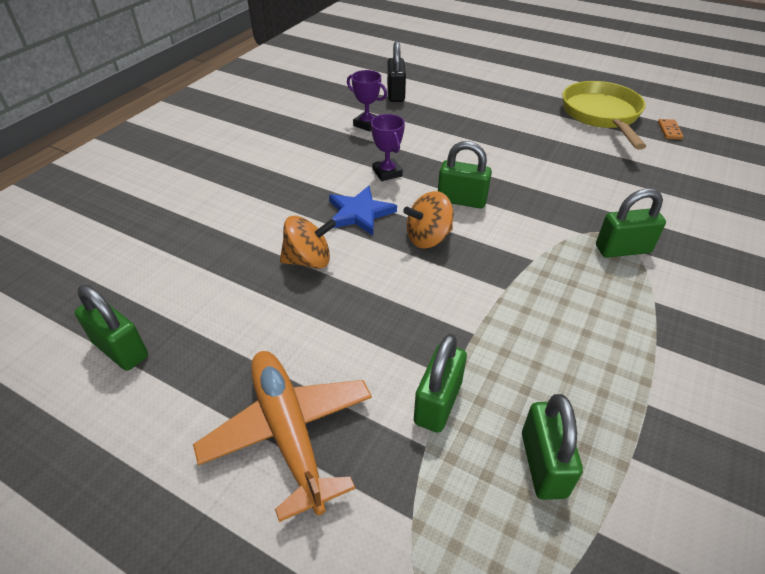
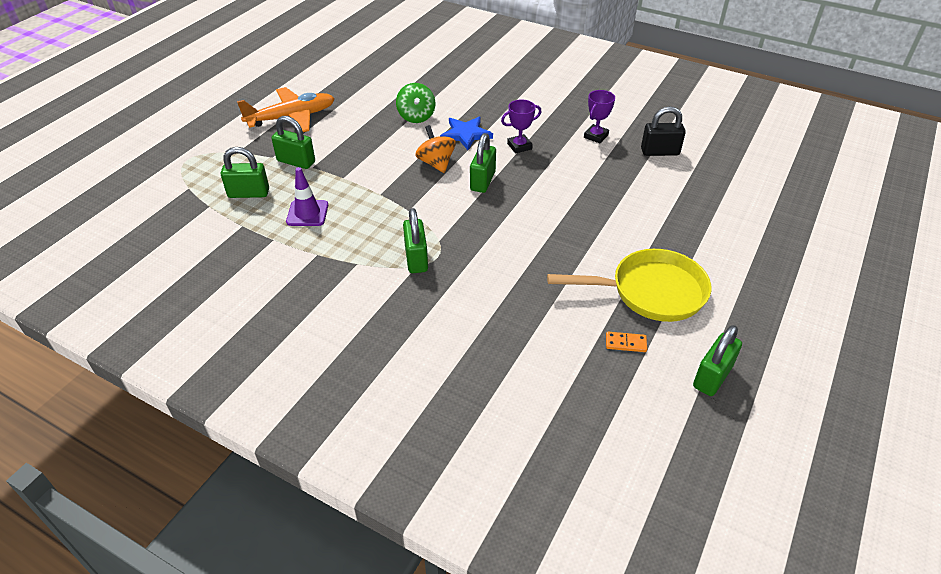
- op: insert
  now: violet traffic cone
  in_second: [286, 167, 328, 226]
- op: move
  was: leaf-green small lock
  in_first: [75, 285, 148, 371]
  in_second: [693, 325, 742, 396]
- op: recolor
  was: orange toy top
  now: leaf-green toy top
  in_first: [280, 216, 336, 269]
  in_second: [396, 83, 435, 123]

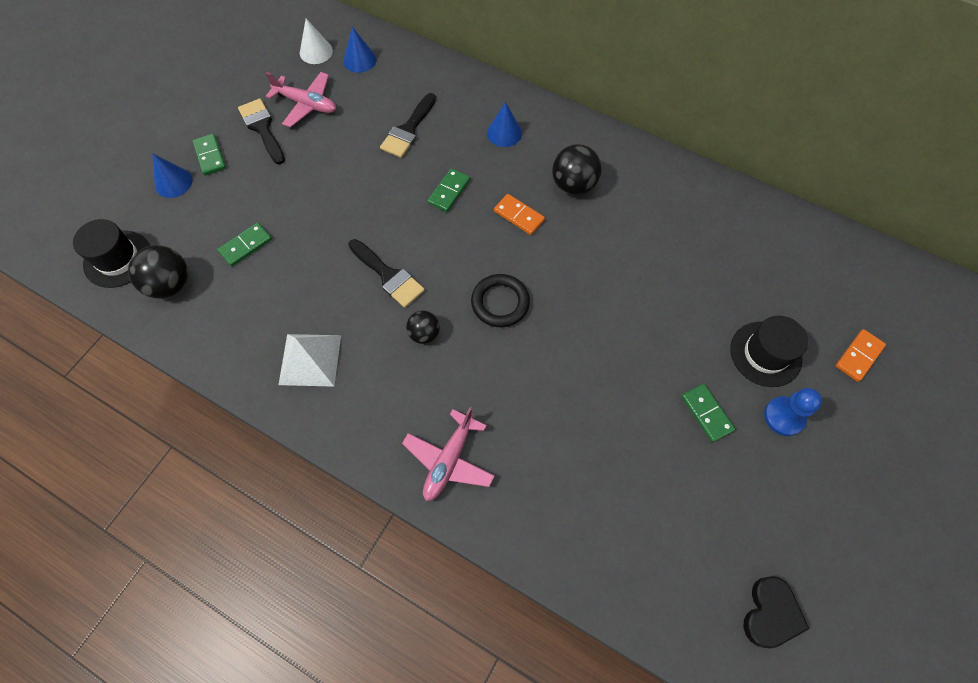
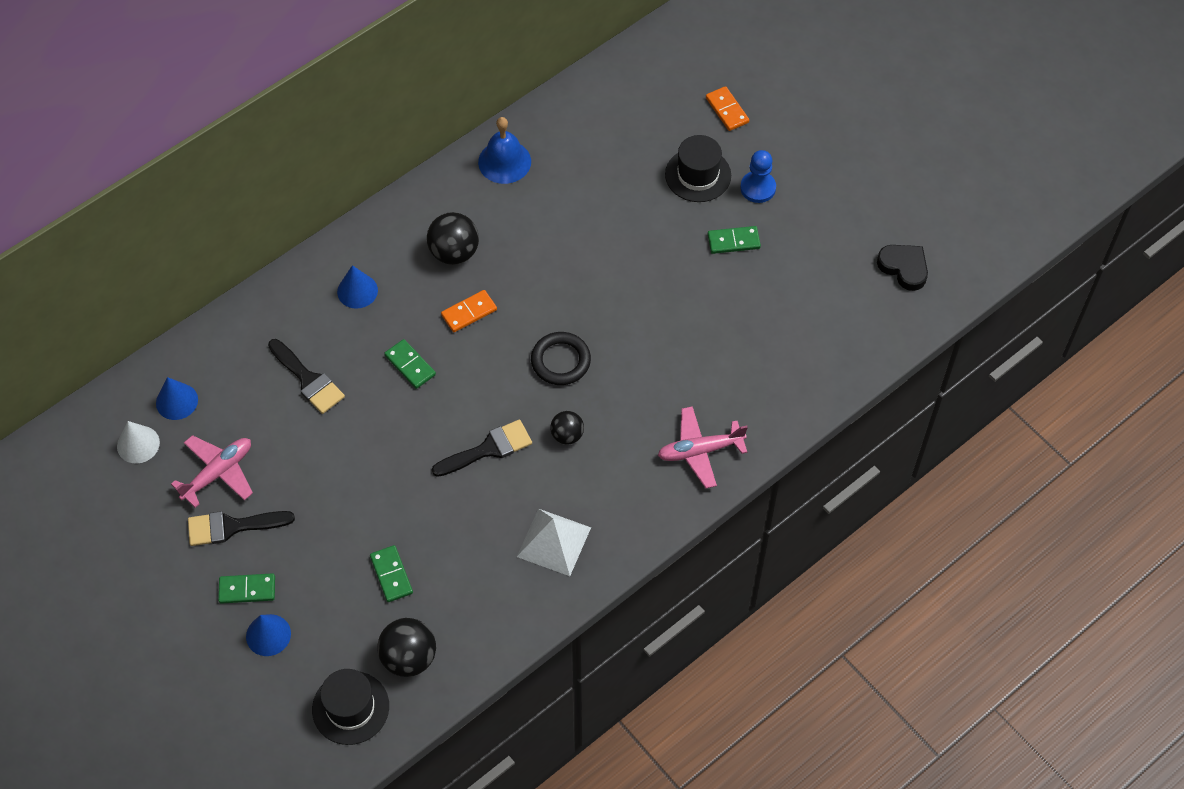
- op: insert
  now: blue hand bell
  in_second: [478, 117, 531, 184]
- op: rotate
  was: rose-pink aeroplane
  in_first: [402, 407, 495, 501]
  in_second: [658, 406, 748, 488]
  clockwise: 120

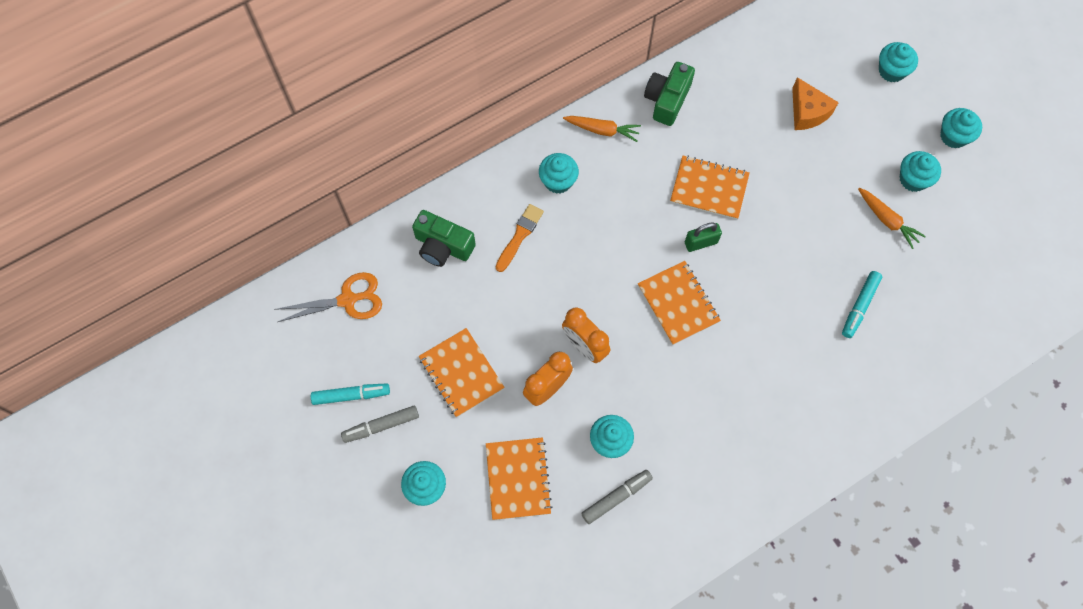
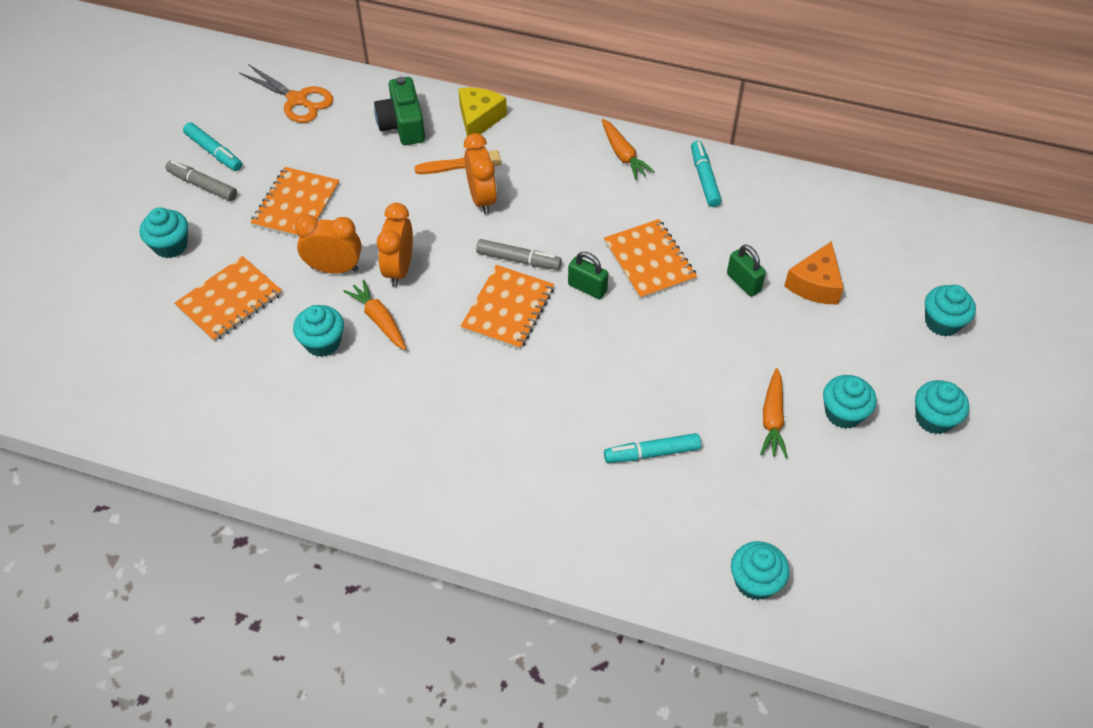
- op: insert
  now: orange carrot
  in_second: [343, 280, 406, 350]
- op: insert
  now: golden piece of cheese
  in_second: [458, 87, 507, 136]
- op: insert
  now: orange bedside clock
  in_second: [464, 133, 497, 214]
- op: insert
  now: leaf-green small lock
  in_second: [727, 244, 766, 297]
- op: move
  was: aqua fairy cake
  in_first: [539, 153, 579, 194]
  in_second: [731, 541, 789, 600]
- op: move
  was: grey marker pen
  in_first: [581, 470, 653, 524]
  in_second: [476, 239, 562, 270]
- op: replace
  was: leaf-green photo camera
  now: aqua marker pen
  in_first: [644, 62, 695, 126]
  in_second: [691, 141, 722, 207]

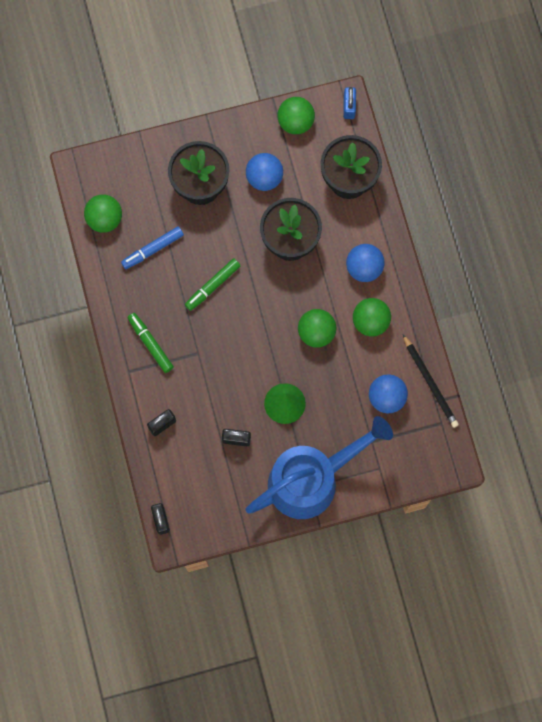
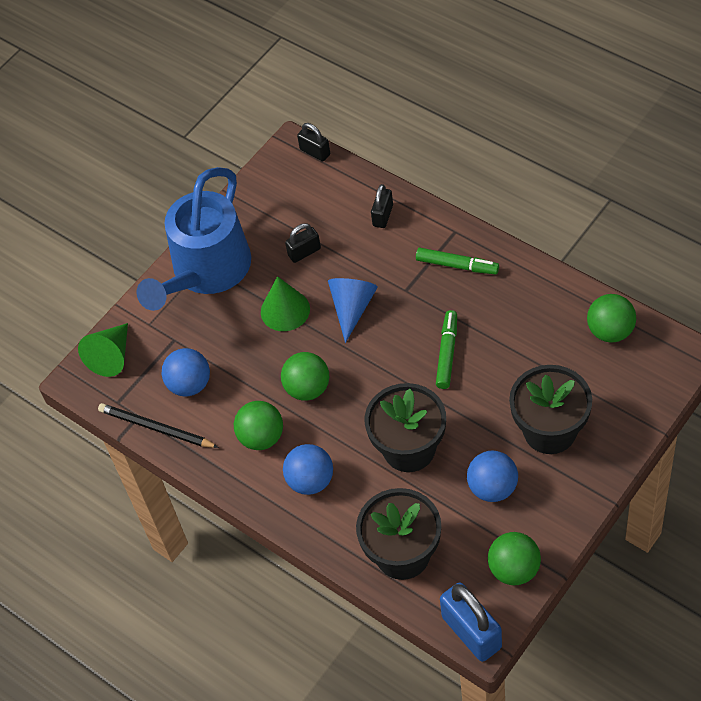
- op: delete
  was: blue marker pen
  in_first: [121, 226, 184, 269]
- op: insert
  now: leaf-green solid cone
  in_second: [78, 323, 128, 377]
- op: insert
  now: blue solid cone
  in_second: [328, 278, 378, 343]
- op: resize
  was: blue small lock
  in_first: [343, 87, 356, 119]
  in_second: [440, 582, 502, 662]
  ratio: 1.75

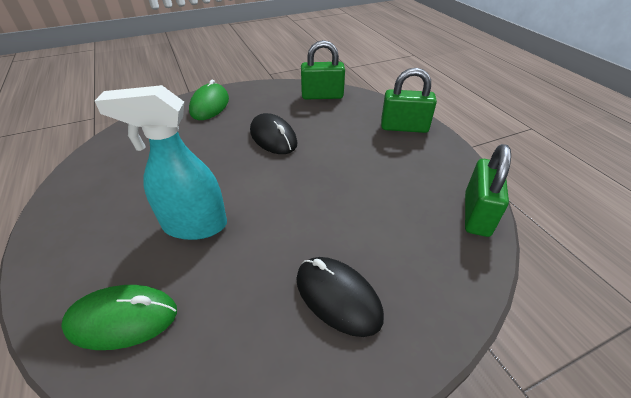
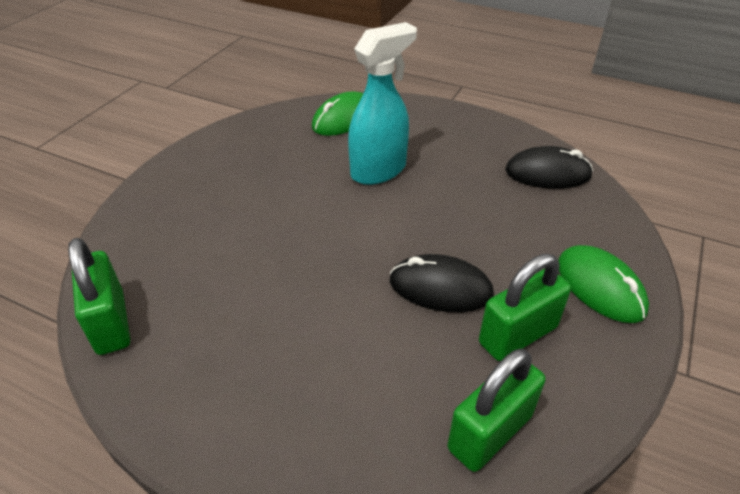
- op: move
  was: jet-black PC mouse
  in_first: [296, 257, 384, 337]
  in_second: [505, 146, 593, 189]
- op: move
  was: leaf-green small lock
  in_first: [381, 68, 437, 133]
  in_second: [479, 254, 571, 361]

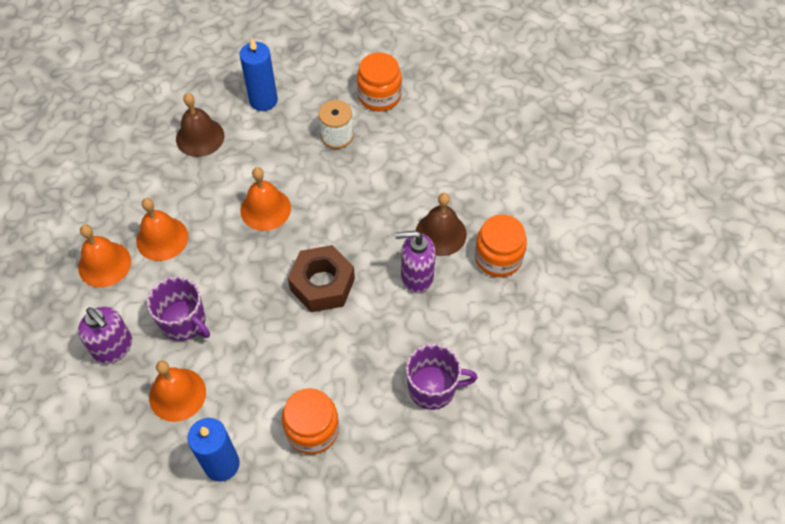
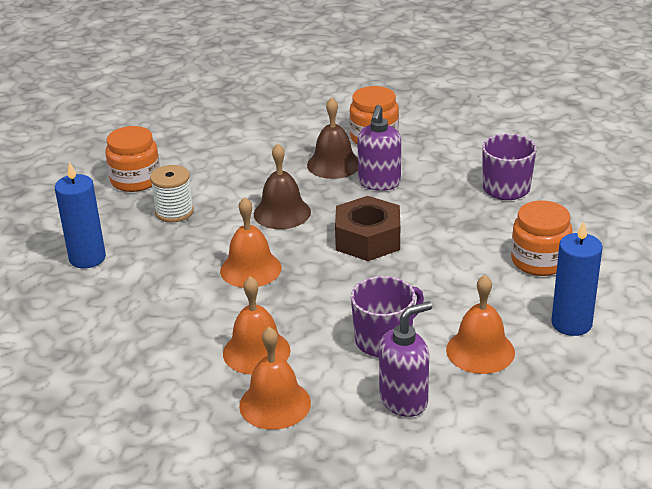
- op: move
  was: dark brown hand bell
  in_first: [176, 93, 224, 157]
  in_second: [254, 144, 311, 229]

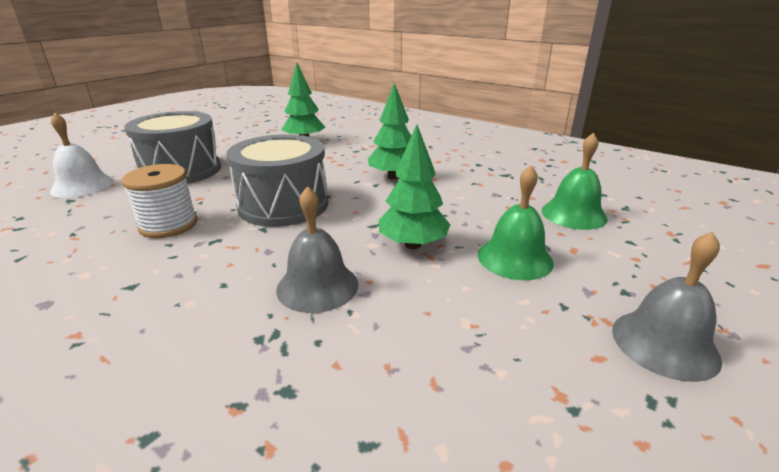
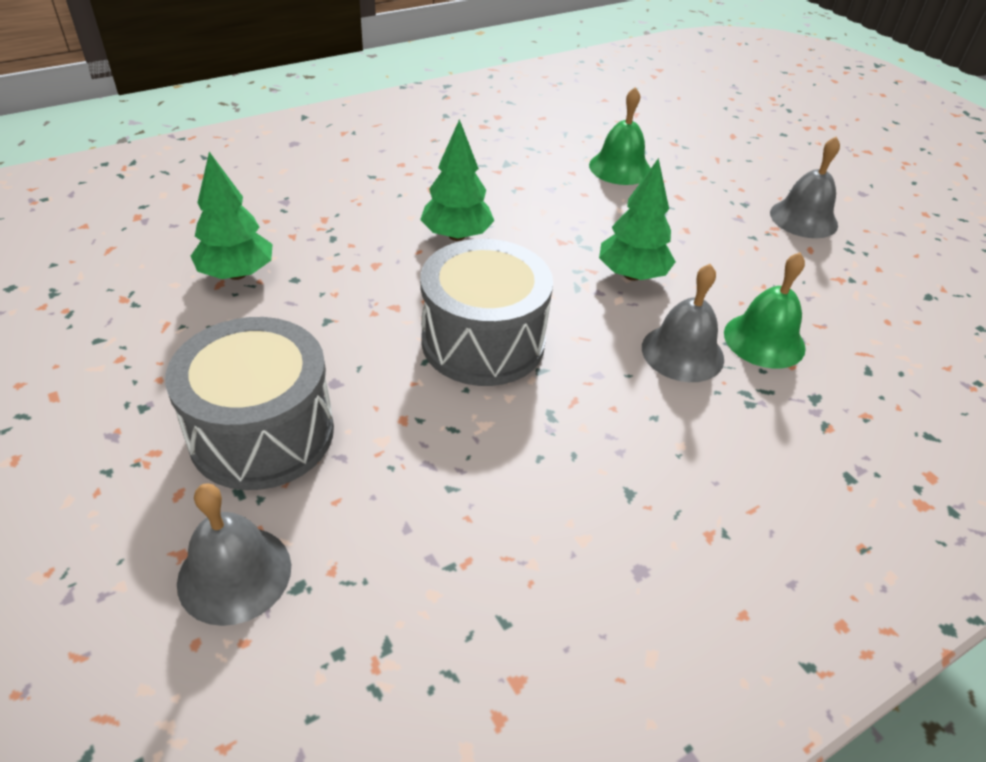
- op: delete
  was: pure white spool
  in_first: [122, 164, 197, 238]
- op: move
  was: leaf-green hand bell
  in_first: [478, 165, 554, 280]
  in_second: [724, 252, 806, 369]
- op: recolor
  was: pure white hand bell
  now: grey hand bell
  in_first: [50, 113, 114, 198]
  in_second: [177, 483, 291, 626]

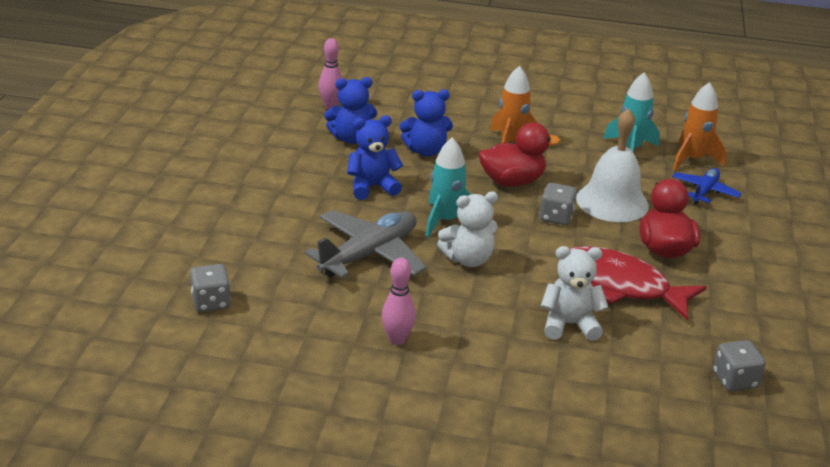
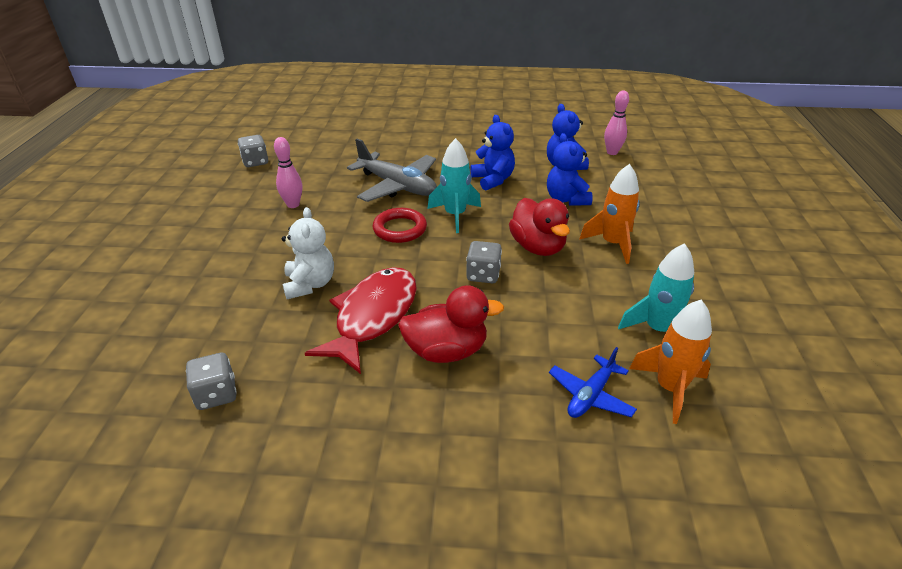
- op: delete
  was: pure white hand bell
  in_first: [576, 108, 649, 222]
- op: move
  was: grey game die
  in_first: [190, 264, 231, 312]
  in_second: [238, 135, 268, 167]
- op: replace
  was: pure white teddy bear
  now: red ring
  in_first: [437, 192, 498, 267]
  in_second: [373, 208, 427, 243]
- op: rotate
  was: blue aeroplane
  in_first: [672, 168, 741, 205]
  in_second: [549, 347, 637, 418]
  clockwise: 105

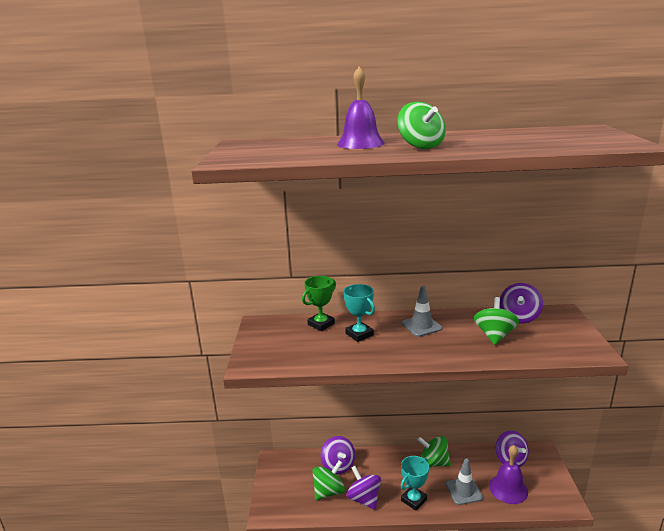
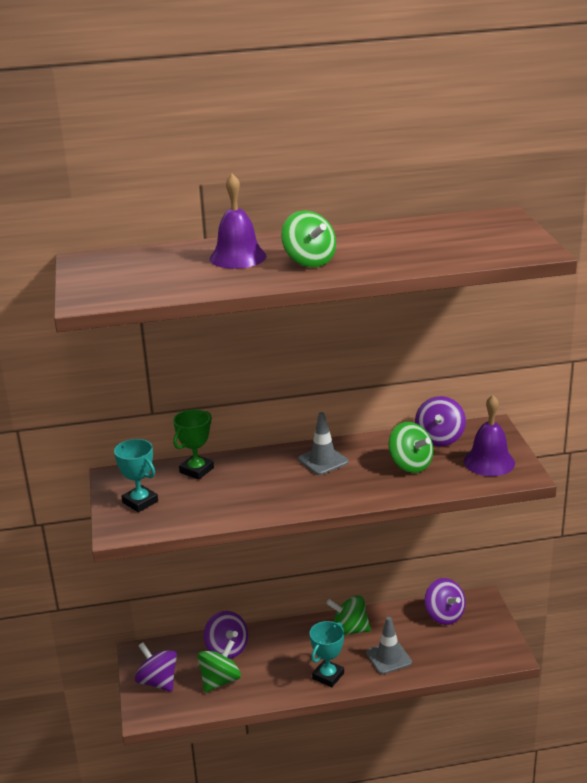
- op: move
  was: aqua trophy
  in_first: [343, 284, 375, 342]
  in_second: [114, 439, 158, 512]
- op: move
  was: violet toy top
  in_first: [346, 466, 381, 510]
  in_second: [135, 642, 177, 692]
- op: move
  was: violet hand bell
  in_first: [489, 445, 528, 504]
  in_second: [464, 395, 515, 476]
- op: rotate
  was: leaf-green toy top
  in_first: [474, 297, 519, 345]
  in_second: [389, 422, 433, 473]
  clockwise: 135

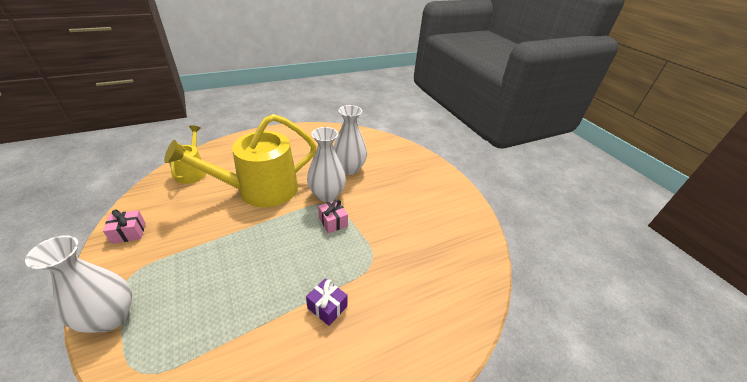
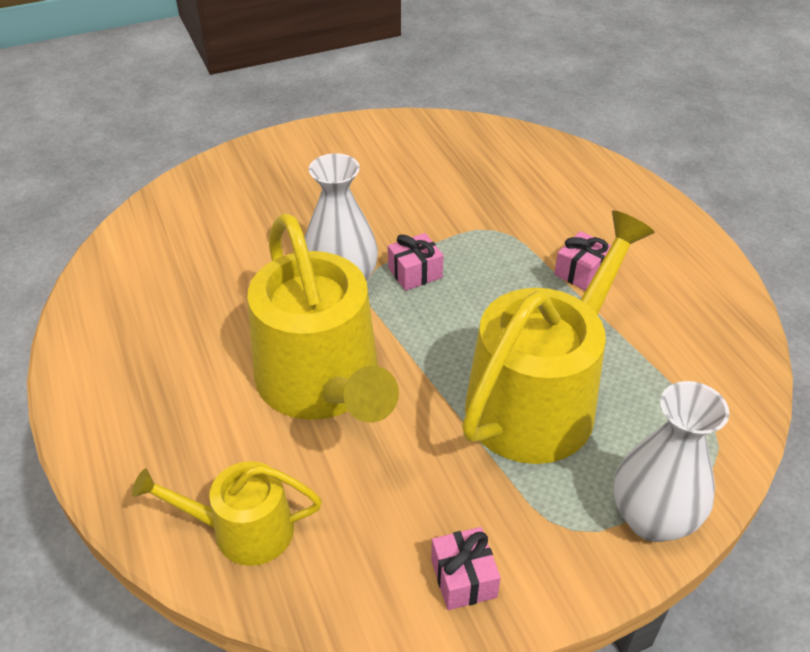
- op: delete
  was: pure white vase
  in_first: [333, 105, 367, 175]
- op: insert
  now: golden watering pot
  in_second: [462, 211, 655, 464]
- op: recolor
  was: violet gift
  now: rose-pink gift
  in_first: [306, 278, 348, 326]
  in_second: [554, 231, 611, 291]

